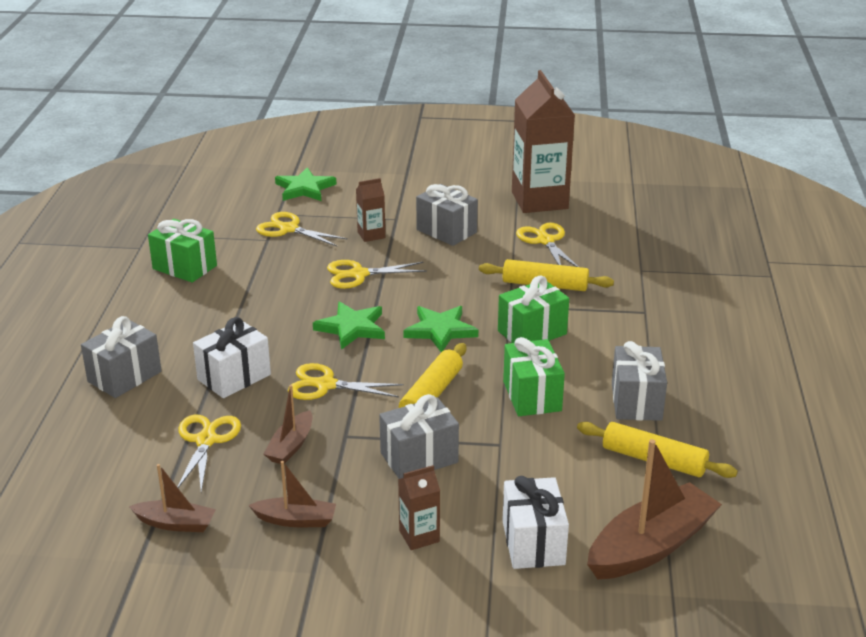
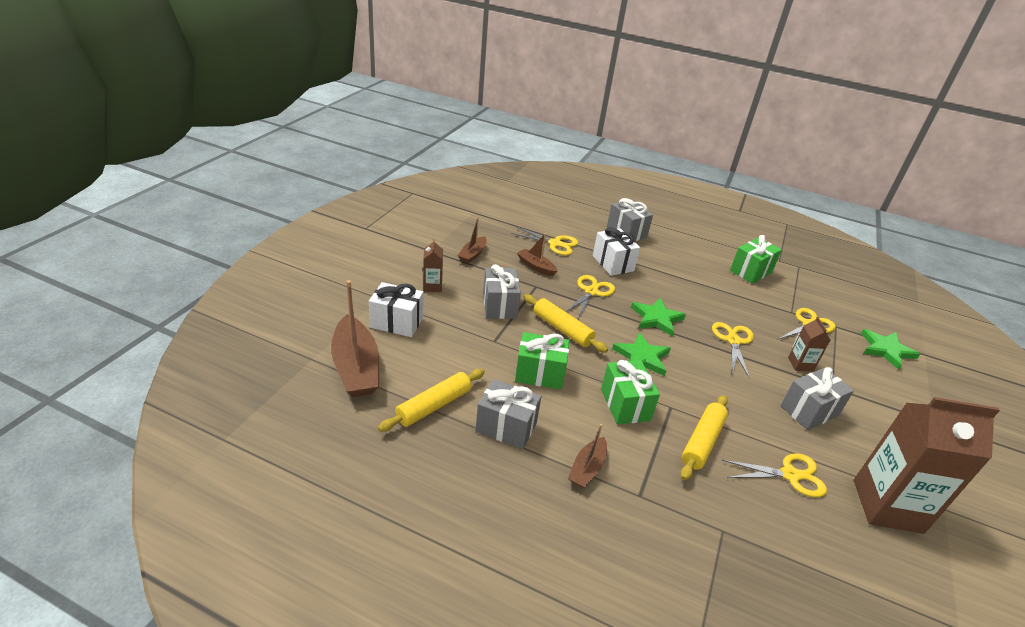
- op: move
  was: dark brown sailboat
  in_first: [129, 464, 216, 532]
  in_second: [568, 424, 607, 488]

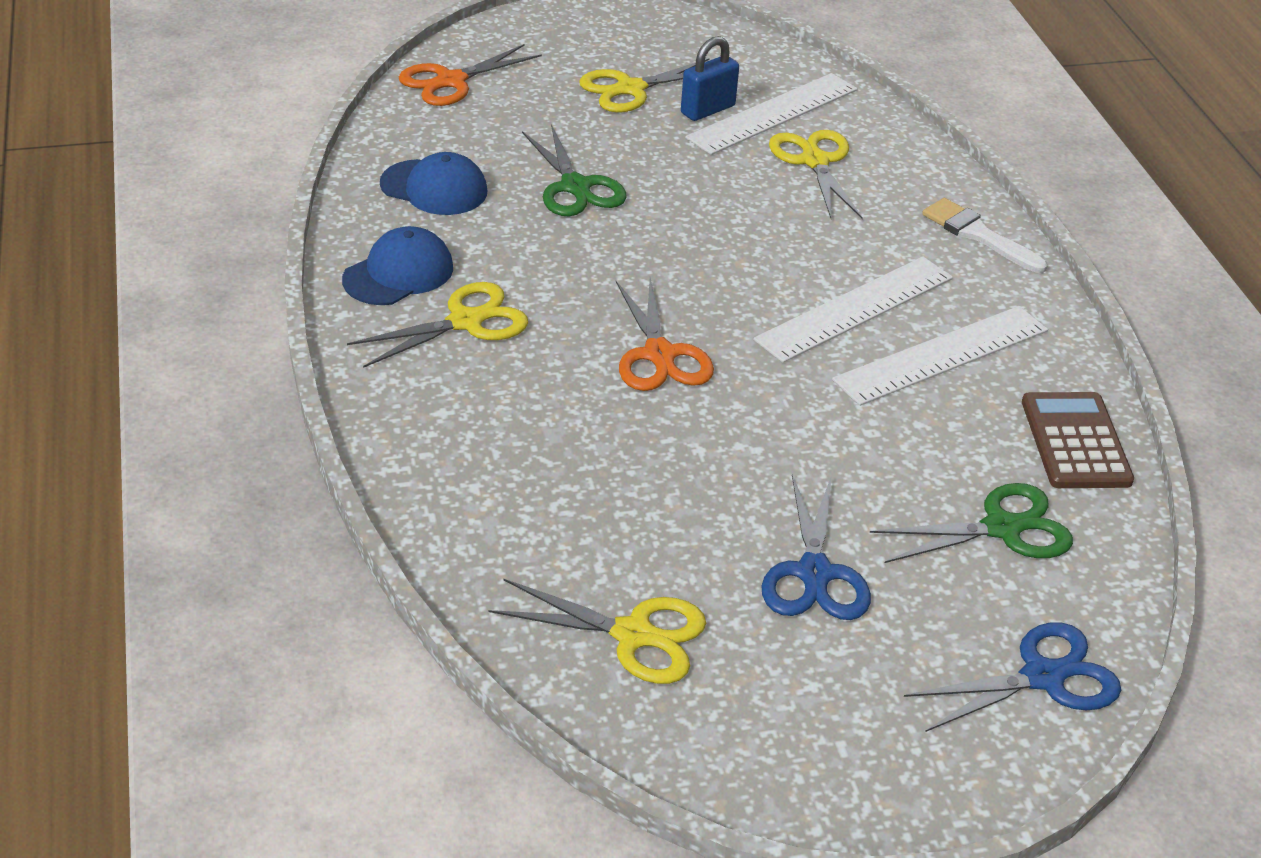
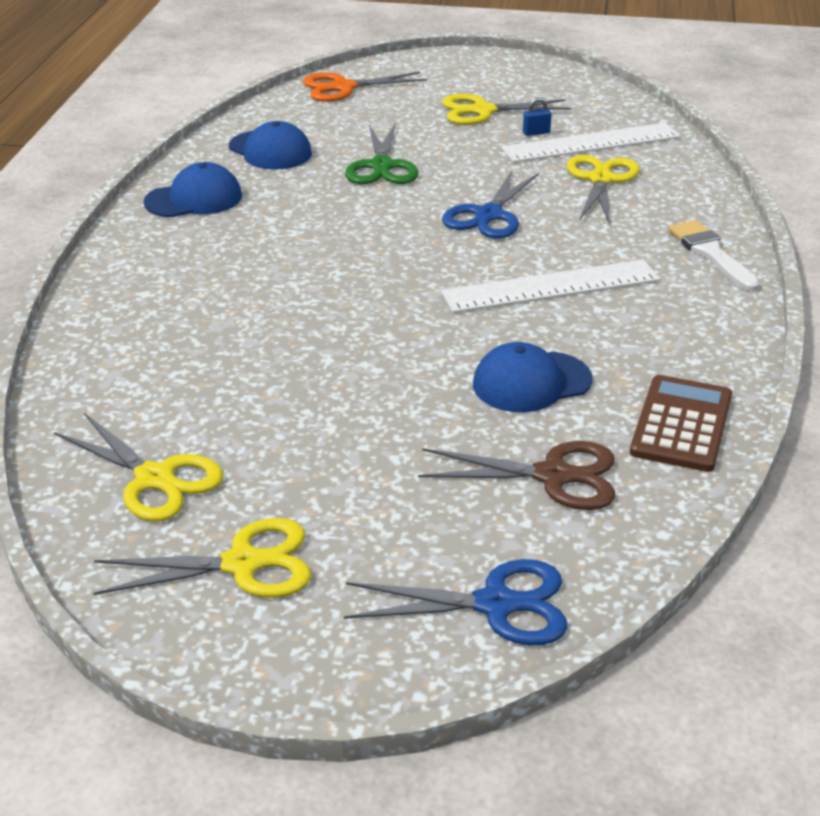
- op: delete
  was: orange pair of scissors
  in_first: [616, 278, 714, 391]
- op: delete
  was: pure white straightedge
  in_first: [832, 306, 1048, 406]
- op: insert
  now: blue cap
  in_second: [473, 342, 592, 412]
- op: move
  was: golden pair of scissors
  in_first: [347, 282, 528, 368]
  in_second: [93, 518, 312, 598]
- op: move
  was: blue pair of scissors
  in_first: [761, 474, 871, 620]
  in_second: [442, 169, 539, 239]
- op: recolor
  was: leaf-green pair of scissors
  now: dark brown pair of scissors
  in_first: [870, 483, 1073, 563]
  in_second: [418, 441, 615, 510]
- op: resize
  was: blue small lock
  in_first: [681, 36, 739, 121]
  in_second: [523, 97, 552, 136]
  ratio: 0.53

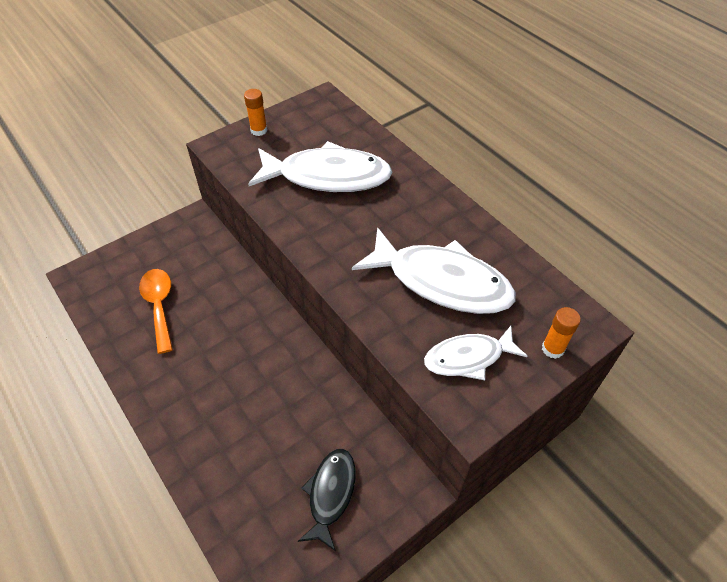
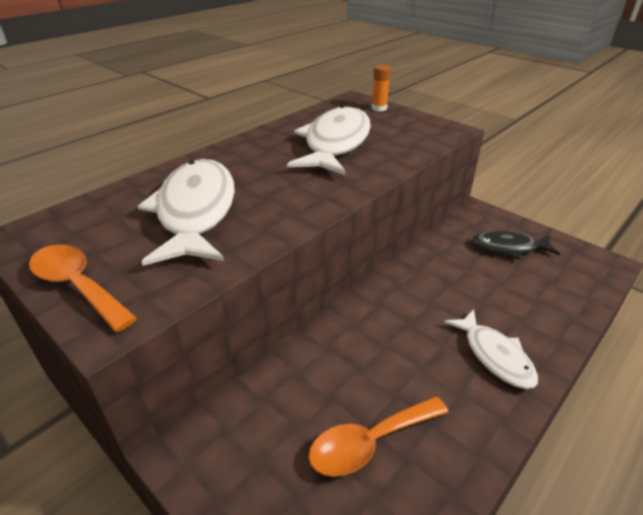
- op: move
  was: pure white fish
  in_first: [424, 326, 528, 380]
  in_second: [444, 309, 538, 389]
- op: replace
  was: orange glue stick
  now: orange tablespoon
  in_first: [244, 89, 267, 136]
  in_second: [29, 244, 137, 332]

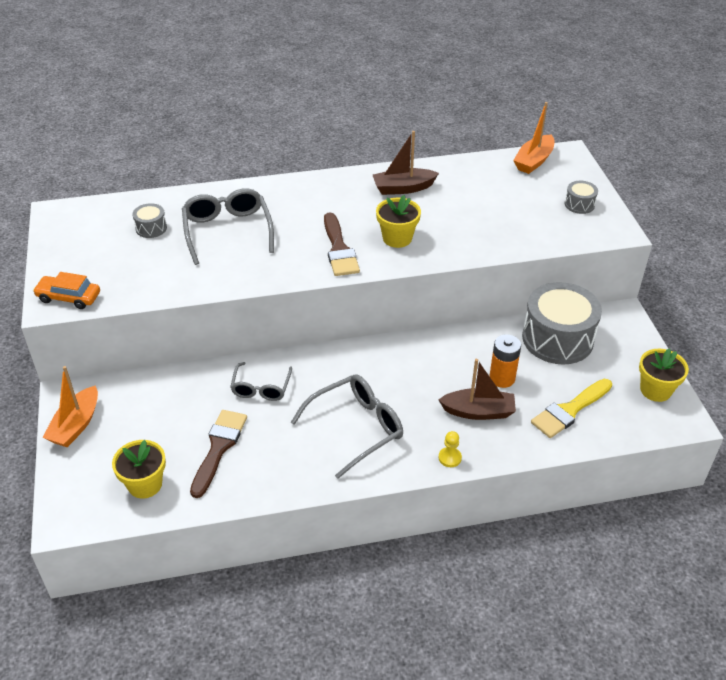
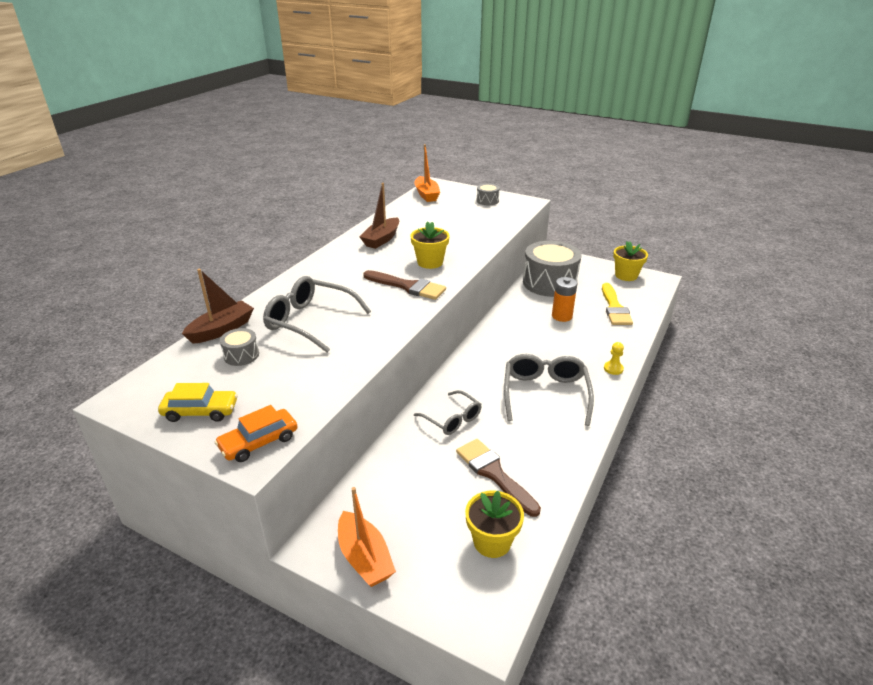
- op: insert
  now: golden automobile
  in_second: [158, 383, 238, 422]
- op: move
  was: dark brown sailboat
  in_first: [439, 359, 516, 420]
  in_second: [182, 269, 254, 344]

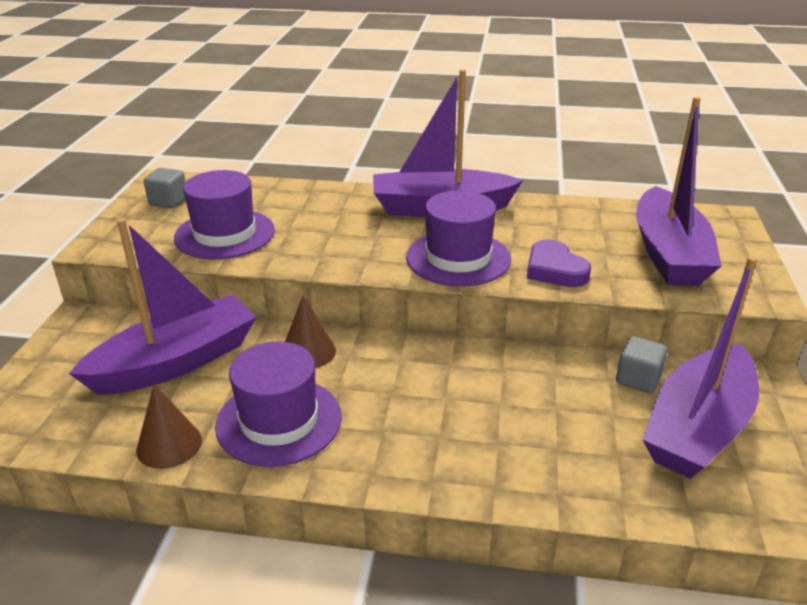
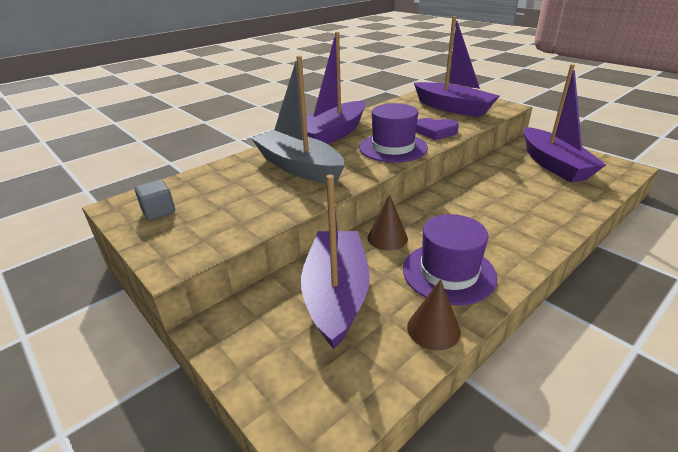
- op: delete
  was: violet top hat
  in_first: [174, 170, 275, 259]
- op: delete
  was: grey cube
  in_first: [616, 336, 668, 393]
- op: insert
  now: grey sailboat
  in_second: [251, 56, 345, 184]

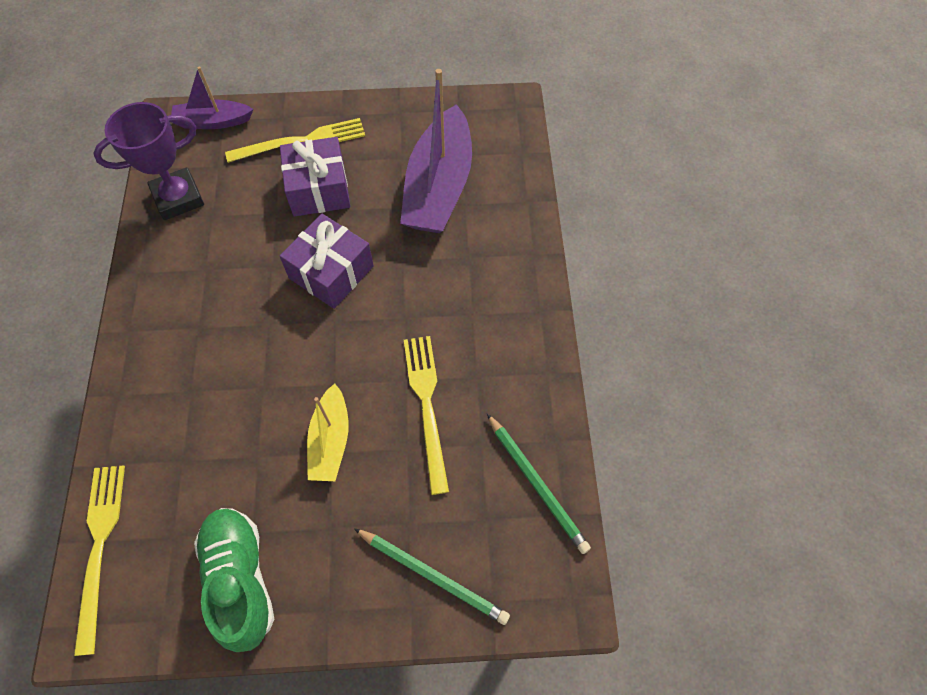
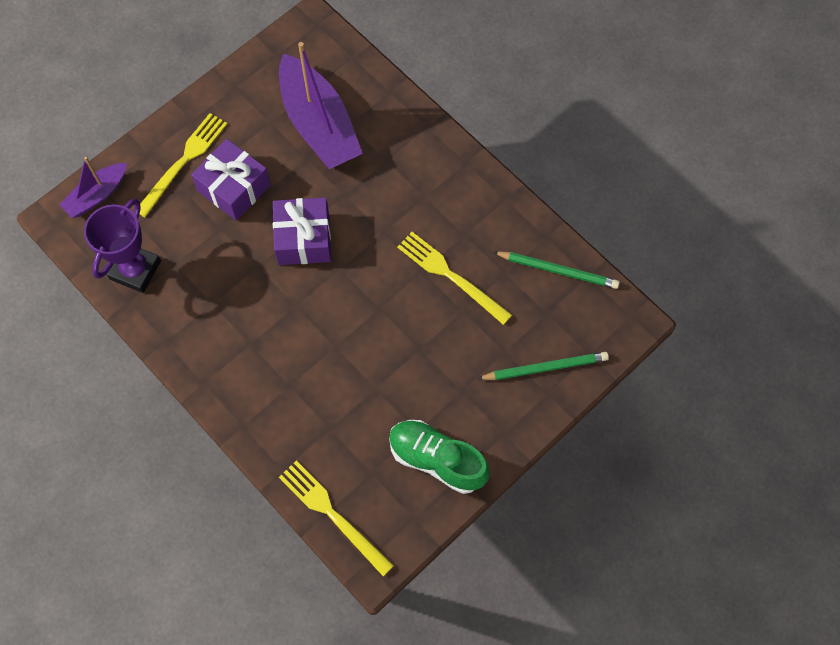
- op: delete
  was: golden sailboat
  in_first: [307, 383, 349, 481]

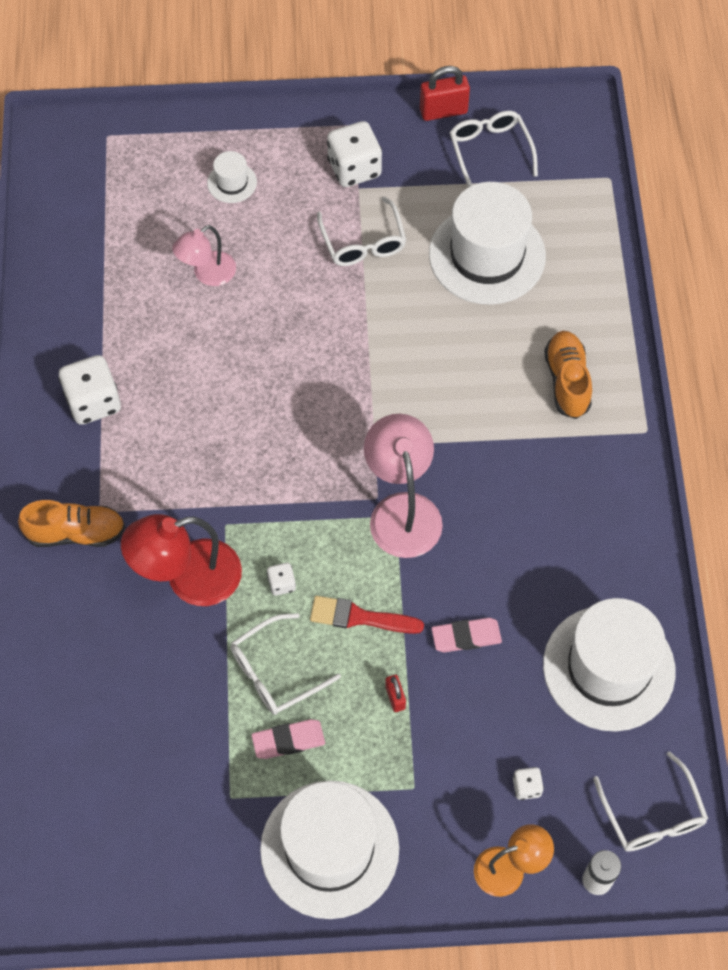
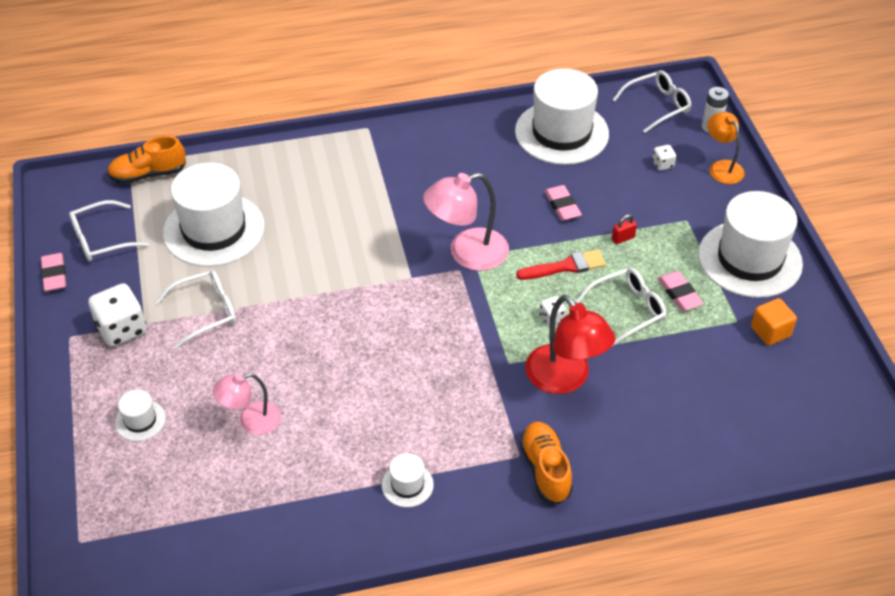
- op: insert
  now: orange cube
  in_second: [751, 298, 797, 346]
- op: move
  was: orange lace-up shoe
  in_first: [544, 331, 592, 419]
  in_second: [107, 136, 186, 184]
- op: replace
  was: pure white game die
  now: pure white top hat
  in_first: [58, 355, 121, 425]
  in_second: [382, 453, 434, 507]
- op: replace
  was: red small lock
  now: rose-pink pencil eraser
  in_first: [420, 66, 470, 121]
  in_second: [41, 253, 66, 291]
- op: rotate
  was: rose-pink desk lamp
  in_first: [172, 225, 236, 286]
  in_second: [213, 373, 281, 435]
  clockwise: 120
- op: rotate
  was: pure white spectacles
  in_first: [231, 613, 341, 715]
  in_second: [575, 268, 666, 345]
  clockwise: -75
- op: rotate
  was: red paintbrush
  in_first: [310, 596, 424, 634]
  in_second: [516, 249, 606, 280]
  clockwise: -105

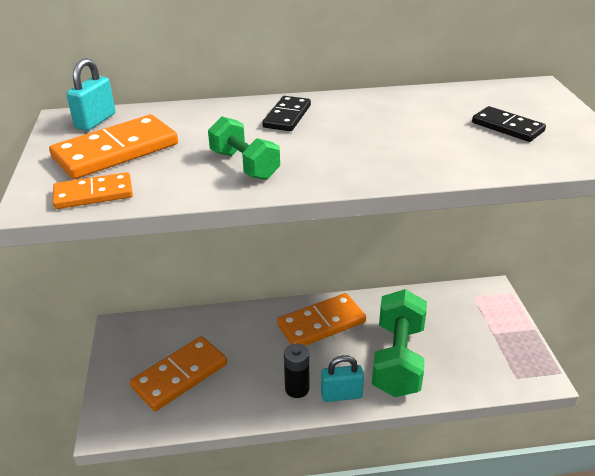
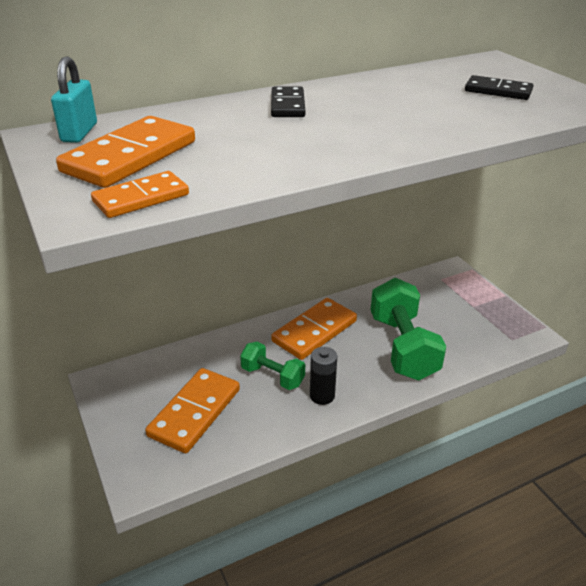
- op: delete
  was: aqua small lock
  in_first: [321, 355, 364, 402]
- op: move
  was: leaf-green free weight
  in_first: [208, 116, 280, 180]
  in_second: [240, 342, 305, 390]

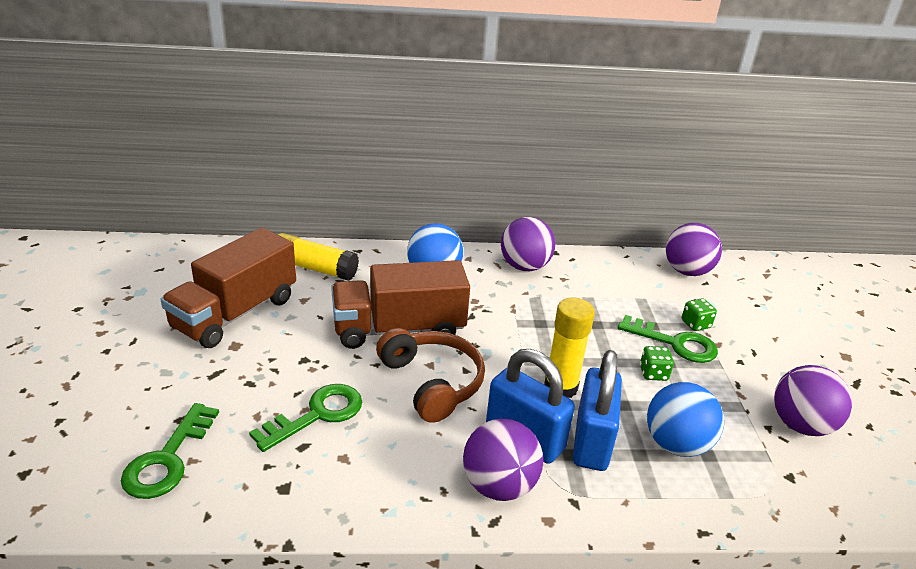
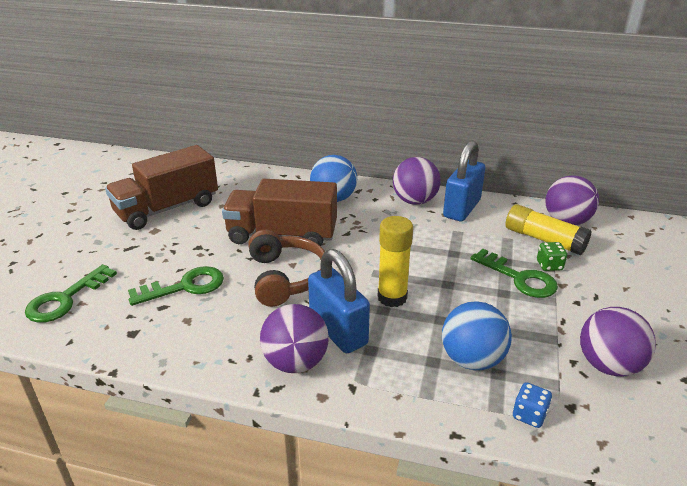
- op: delete
  was: leaf-green game die
  in_first: [640, 346, 674, 381]
- op: insert
  now: blue game die
  in_second: [513, 382, 552, 428]
- op: move
  was: golden glue stick
  in_first: [278, 233, 359, 281]
  in_second: [506, 204, 592, 255]
- op: move
  was: blue small lock
  in_first: [573, 350, 622, 471]
  in_second: [443, 140, 486, 221]

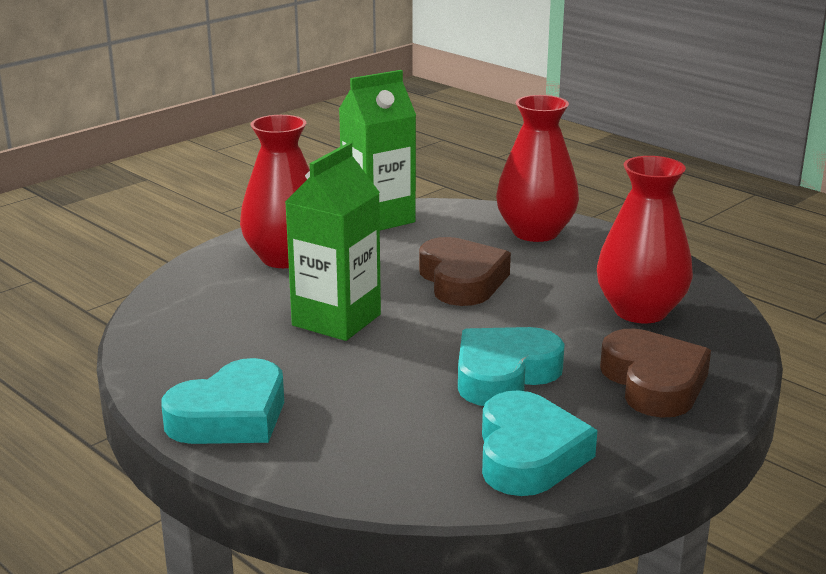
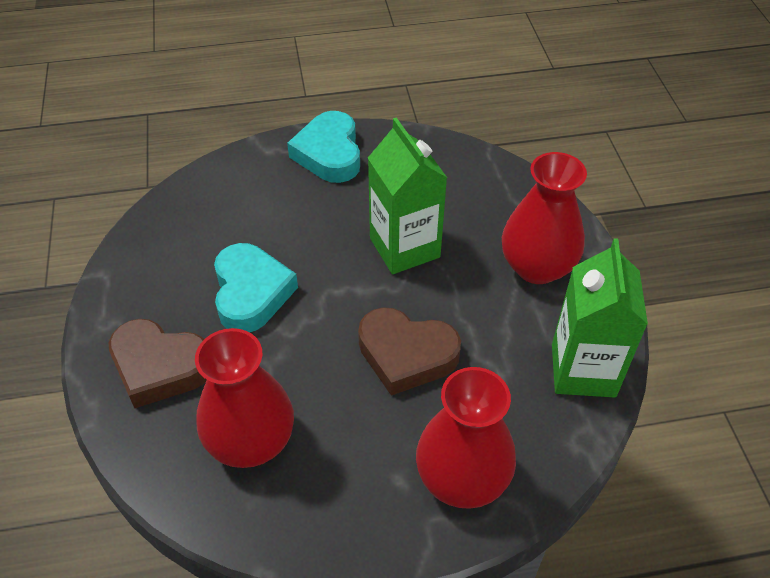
- op: delete
  was: aqua love heart
  in_first: [482, 390, 597, 496]

